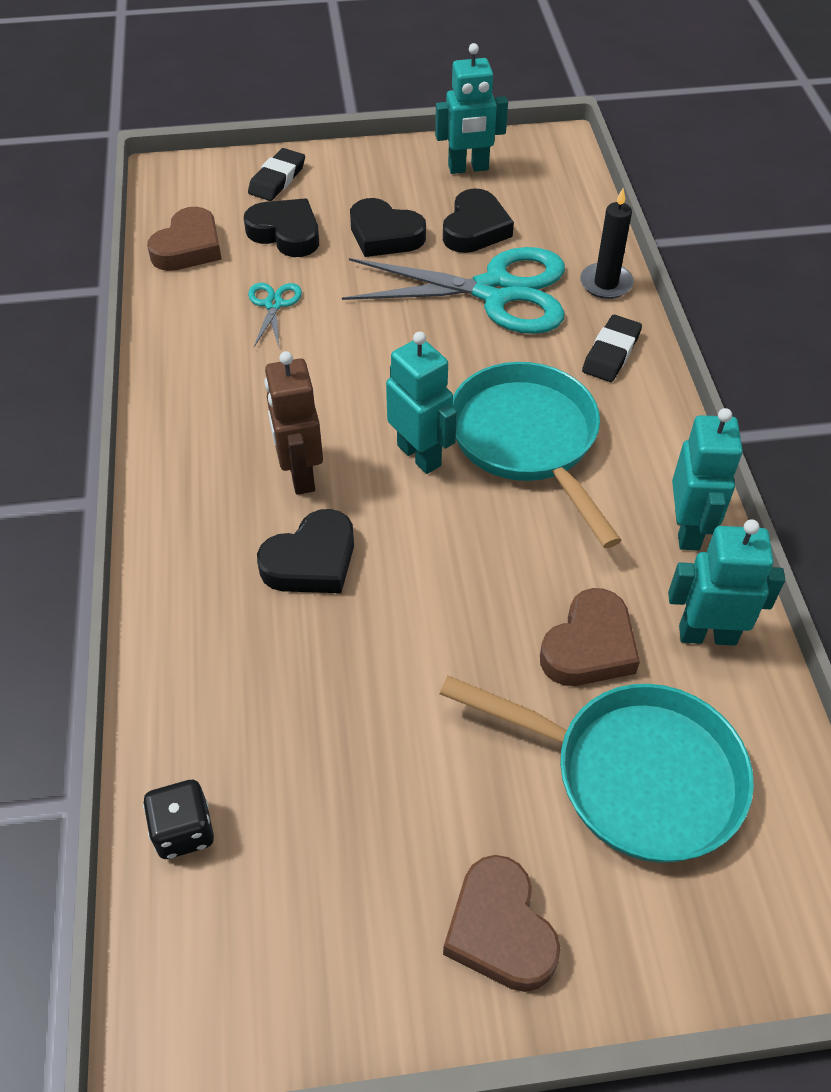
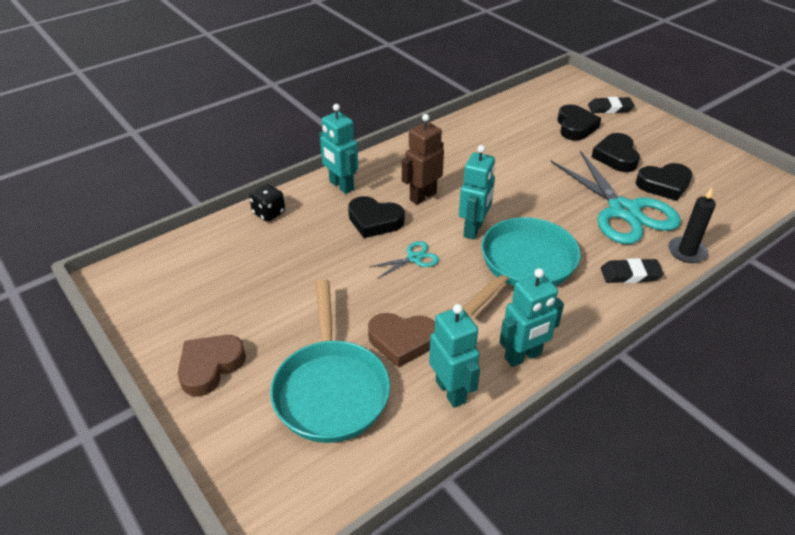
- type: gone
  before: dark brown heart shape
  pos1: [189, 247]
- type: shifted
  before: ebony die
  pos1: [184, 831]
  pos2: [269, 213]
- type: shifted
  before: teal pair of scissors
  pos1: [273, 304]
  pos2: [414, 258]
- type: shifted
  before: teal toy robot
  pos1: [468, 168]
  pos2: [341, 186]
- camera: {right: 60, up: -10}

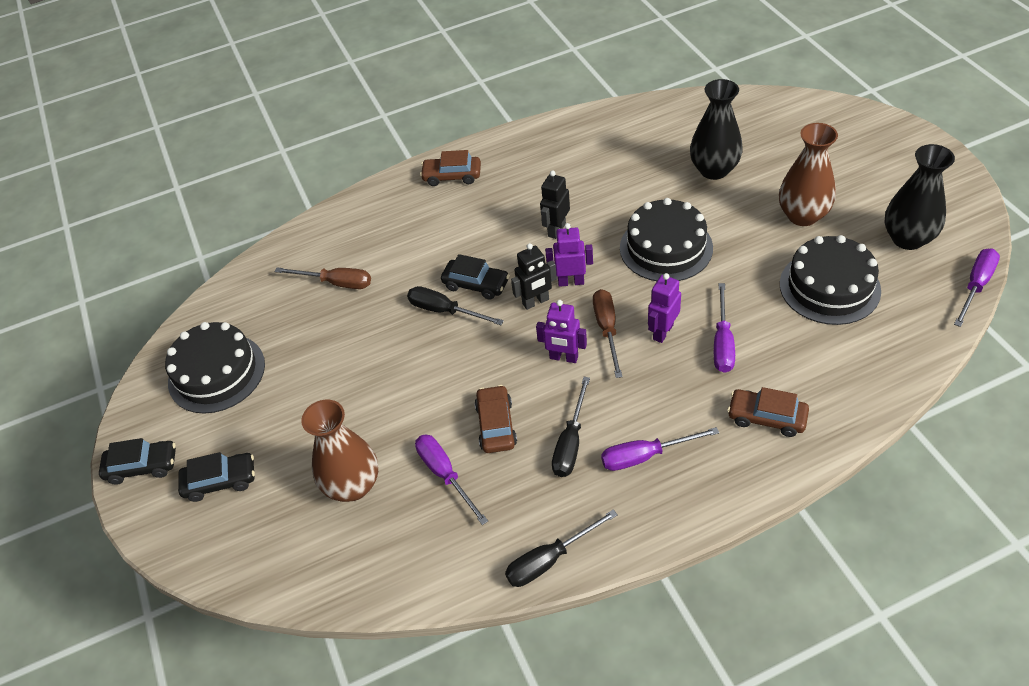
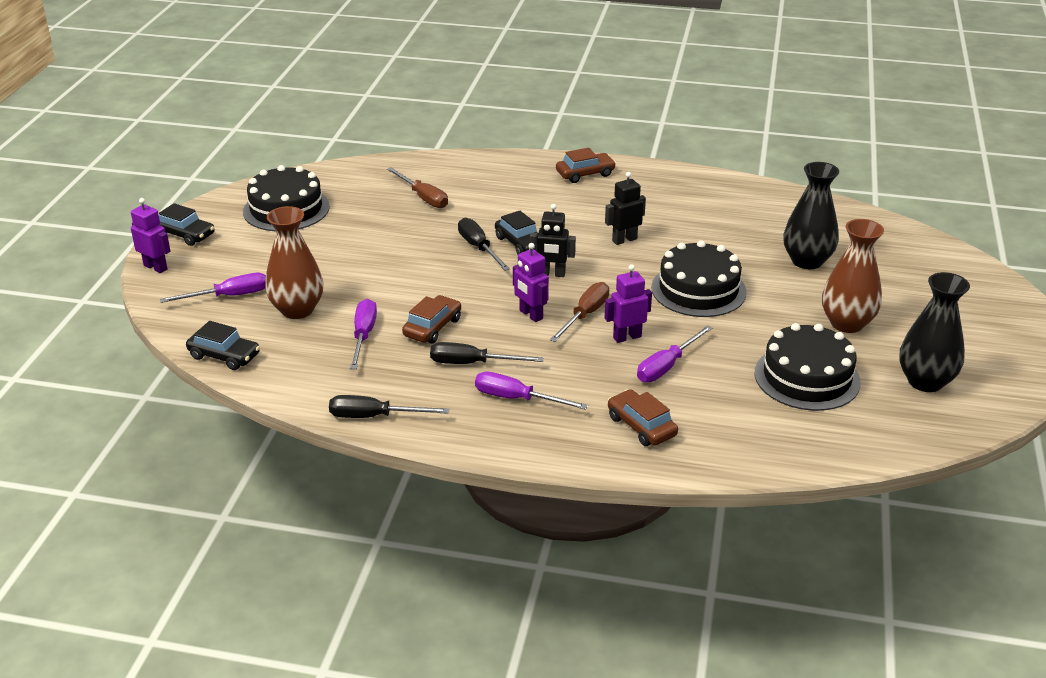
- type: shifted
  before: ebony automobile
  pos1: [220, 481]
  pos2: [224, 356]
- type: shifted
  before: royal purple toy robot
  pos1: [571, 282]
  pos2: [156, 267]
- type: shifted
  before: royal purple hand screwdriver
  pos1: [975, 286]
  pos2: [229, 296]
- type: rotated
  before: dark brown automobile
  pos1: [452, 176]
  pos2: [585, 174]
  turn: 120
- type: rotated
  before: ebony hand screwdriver
  pos1: [570, 442]
  pos2: [472, 363]
  turn: 45
- camera: {right: 30, up: -15}

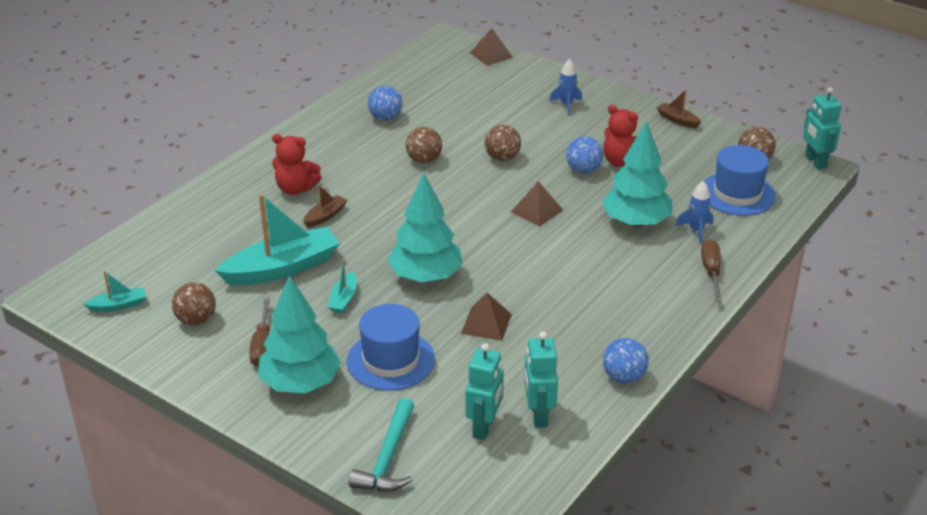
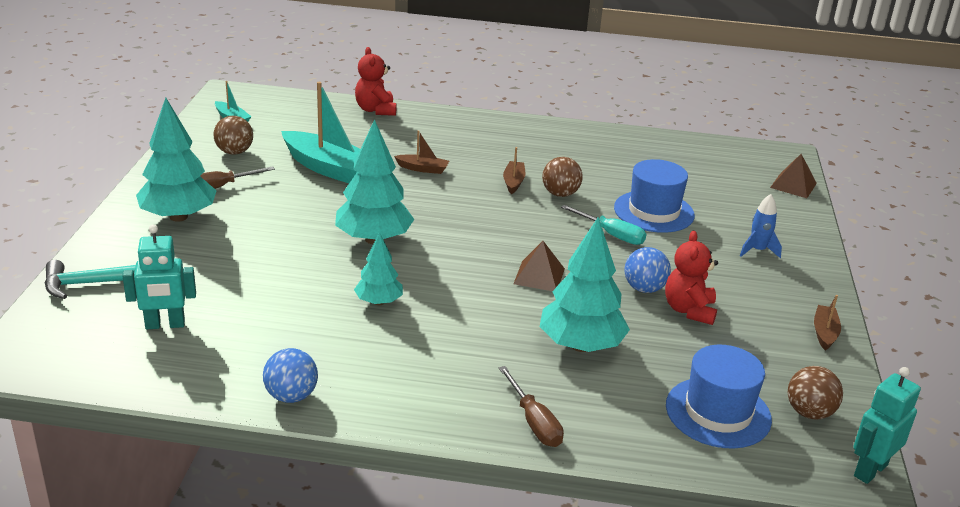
- type: gone
  before: teal sailboat
  pos1: [343, 299]
- type: gone
  before: cobalt play ball
  pos1: [385, 118]
- type: gone
  before: dark brown pyramid
  pos1: [486, 323]
- type: gone
  before: teal toy robot
  pos1: [538, 415]
- type: gone
  before: cobalt toy rocket
  pos1: [696, 230]
- type: new
  after: teal toy tree
  pos2: [379, 302]
- type: new
  after: dark brown sailboat
  pos2: [513, 182]
- type: shifted
  before: crimson teddy bear
  pos1: [296, 189]
  pos2: [376, 110]
- type: shifted
  before: cobalt top hat
  pos1: [391, 360]
  pos2: [654, 211]
- type: swapped
  before: dark brown play ball
  after: teal hand screwdriver
  pos1: [502, 158]
  pos2: [611, 235]
- type: rotated
  before: dark brown hand screwdriver
  pos1: [711, 271]
  pos2: [534, 422]
  turn: 90
- camera: {right: 60, up: -5}

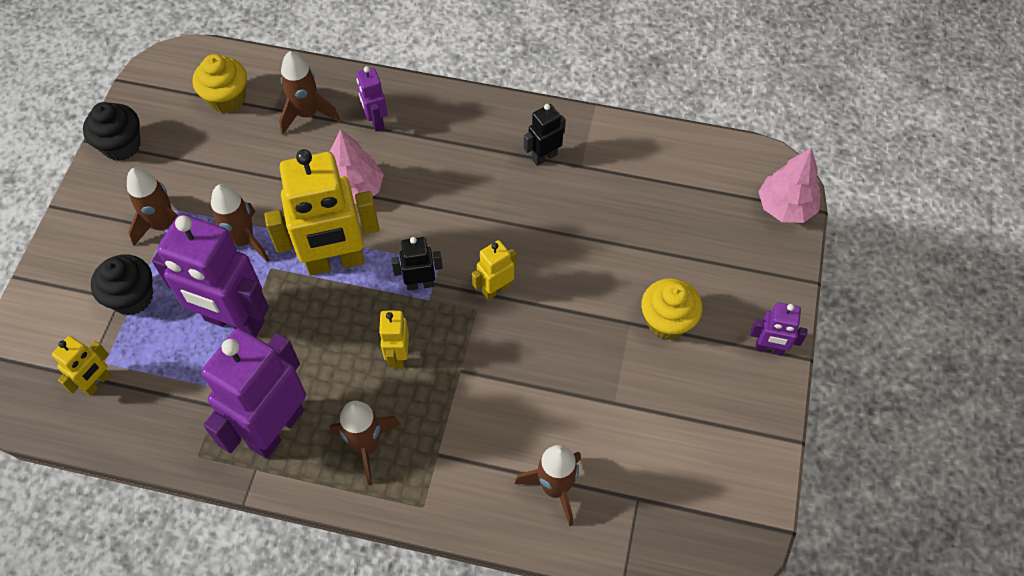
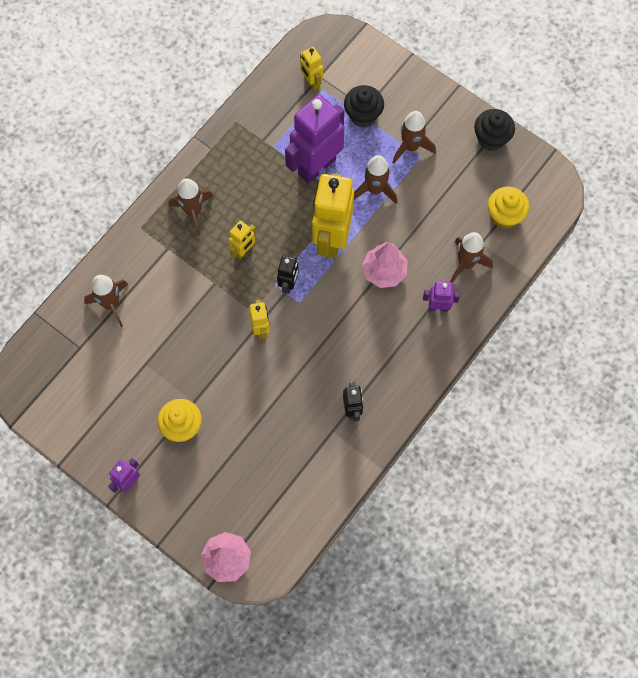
- type: gone
  before: royal purple toy robot
  pos1: [276, 428]
- type: rotated
  before: golden toy robot
  pos1: [398, 355]
  pos2: [243, 251]
  turn: 105
- camera: {right: 115, up: 10}

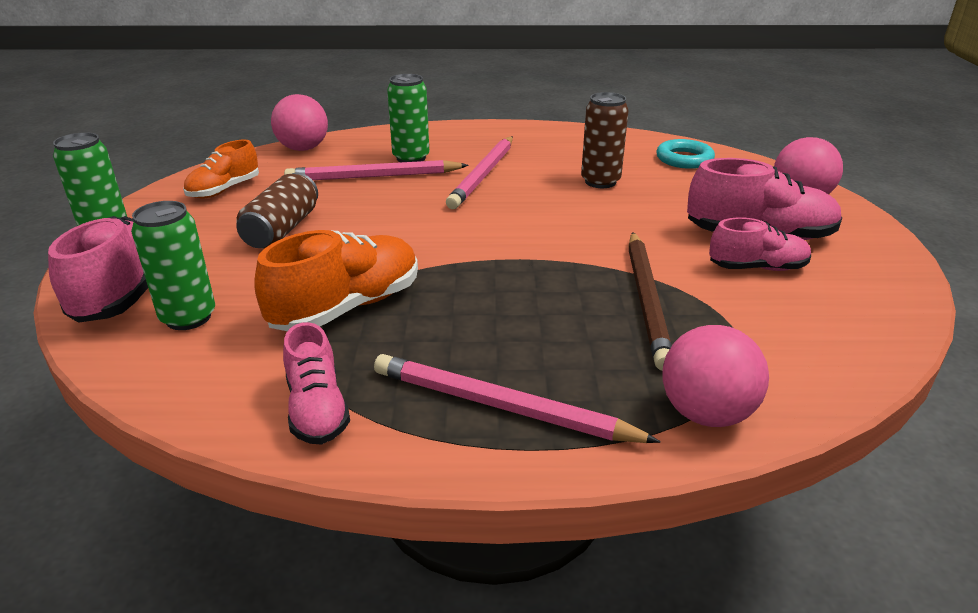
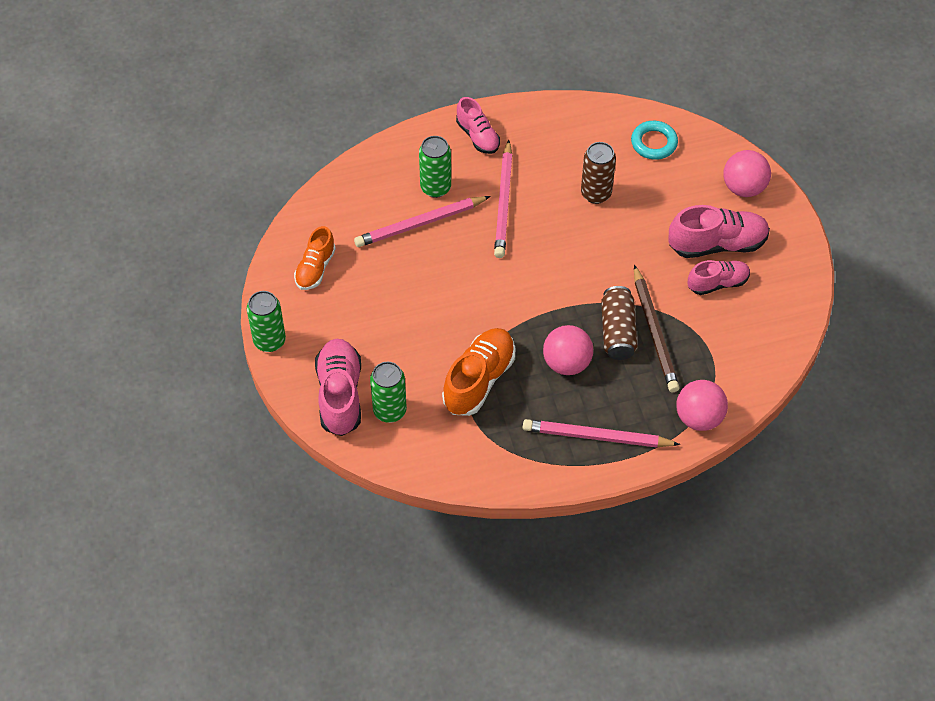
- type: shifted
  before: dark brown can
  pos1: [282, 229]
  pos2: [618, 331]
- type: shifted
  before: rosy play ball
  pos1: [303, 149]
  pos2: [567, 363]
- type: shifted
  before: rosy sneaker
  pos1: [317, 409]
  pos2: [477, 136]
- camera: {right: -15, up: 25}

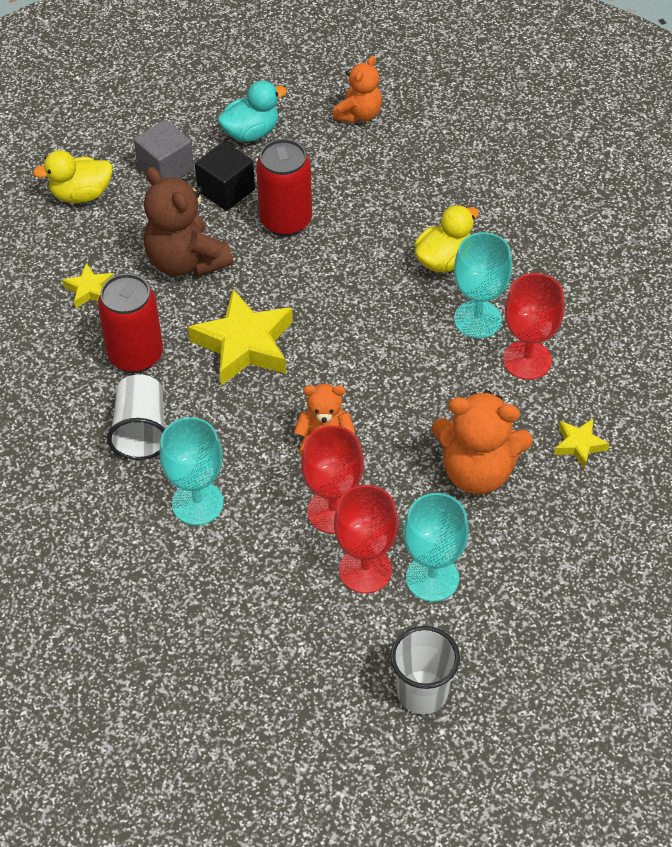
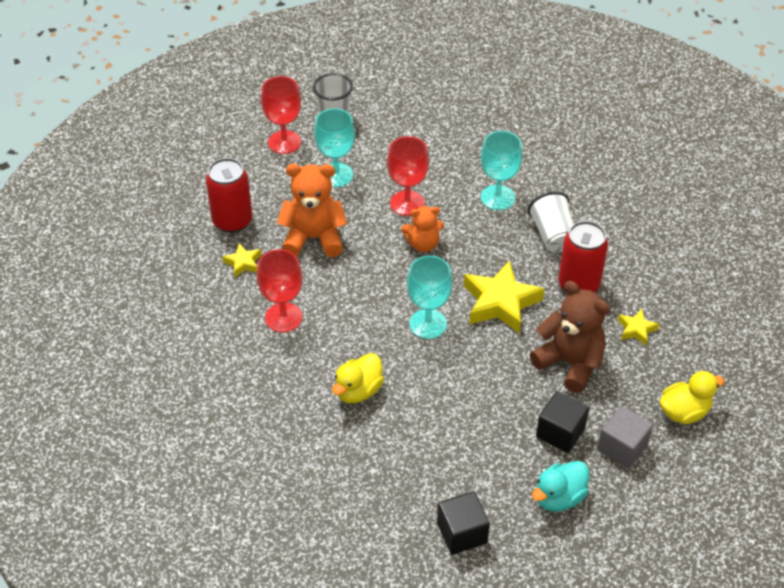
- type: shifted
  before: crimson can
  pos1: [286, 221]
  pos2: [232, 221]
- type: shifted
  before: crimson goblet
  pos1: [365, 570]
  pos2: [284, 142]
- type: shifted
  before: teal goblet
  pos1: [477, 319]
  pos2: [428, 324]
- type: swapped
  before: bright orange teddy bear
  after: ebony block
  pos1: [359, 114]
  pos2: [462, 533]
- camera: {right: 170, up: -5}

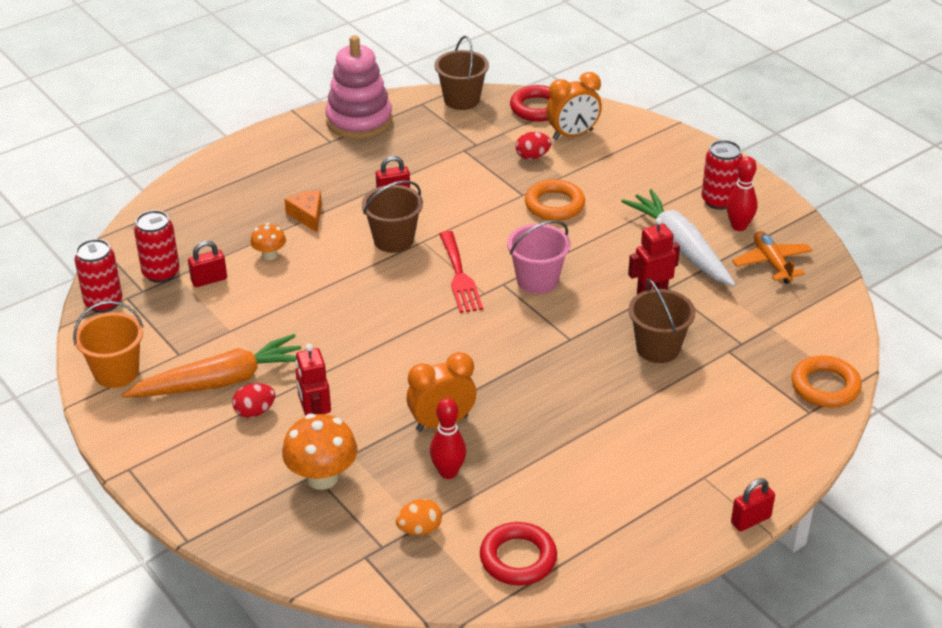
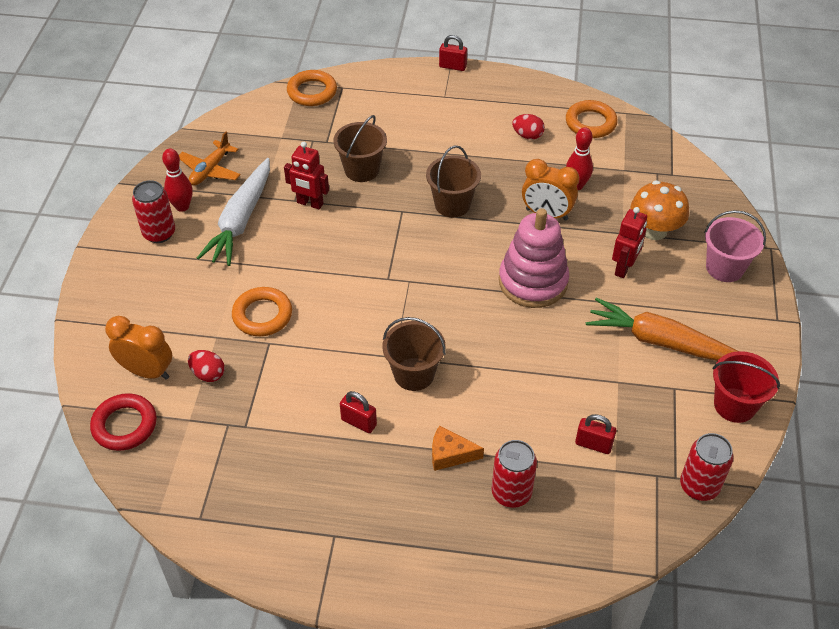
- type: gone
  before: bright orange toadstool
  pos1: [269, 255]
- type: gone
  before: bright orange egg
  pos1: [419, 529]
- type: gone
  before: crimson table fork
  pos1: [459, 276]
- type: shifted
  before: crimson can
  pos1: [161, 273]
  pos2: [511, 493]
- type: shifted
  before: crimson egg
  pos1: [255, 412]
  pos2: [527, 135]
- type: shifted
  before: rosy stacking rings
  pos1: [359, 121]
  pos2: [533, 282]
- type: shifted
  before: dark brown pail
  pos1: [462, 100]
  pos2: [452, 204]
- type: shifted
  before: rosy pail
  pos1: [537, 280]
  pos2: [724, 268]
- type: repainted
  before: bright orange pail
  after: crimson pail
  pos1: [116, 372]
  pos2: [734, 405]
- type: repainted
  before: crimson torus
  after: bright orange torus
  pos1: [518, 558]
  pos2: [590, 123]
- type: rotated
  before: bright orange cheese
  pos1: [307, 215]
  pos2: [450, 454]
  turn: 75
- camera: {right: -135, up: 10}

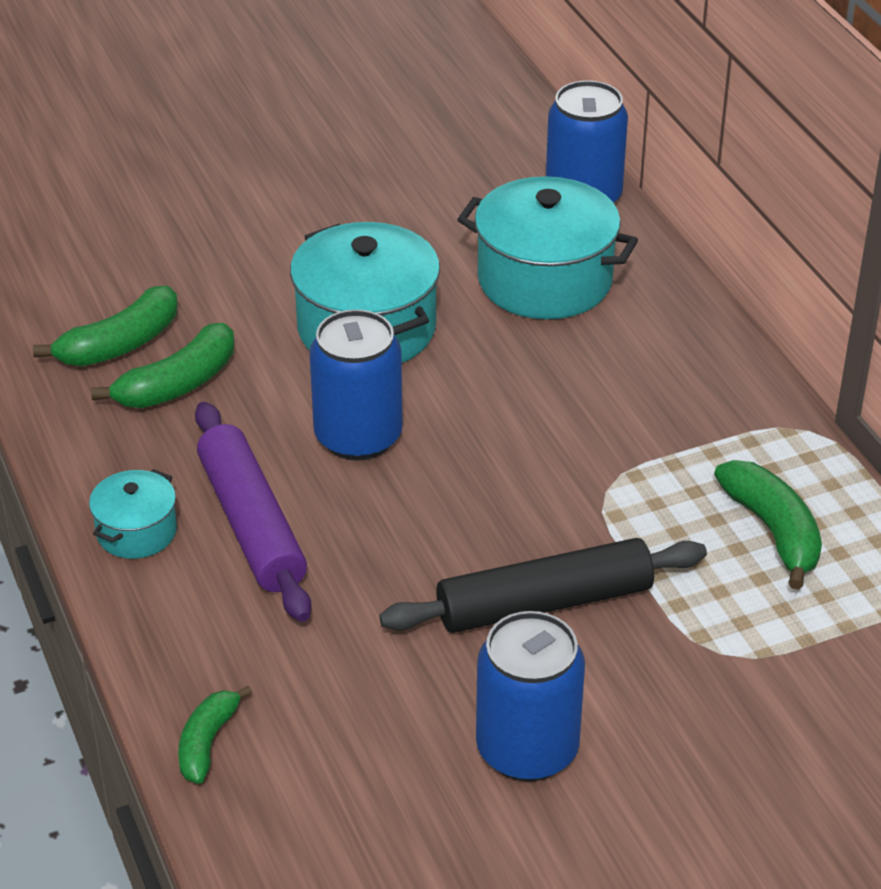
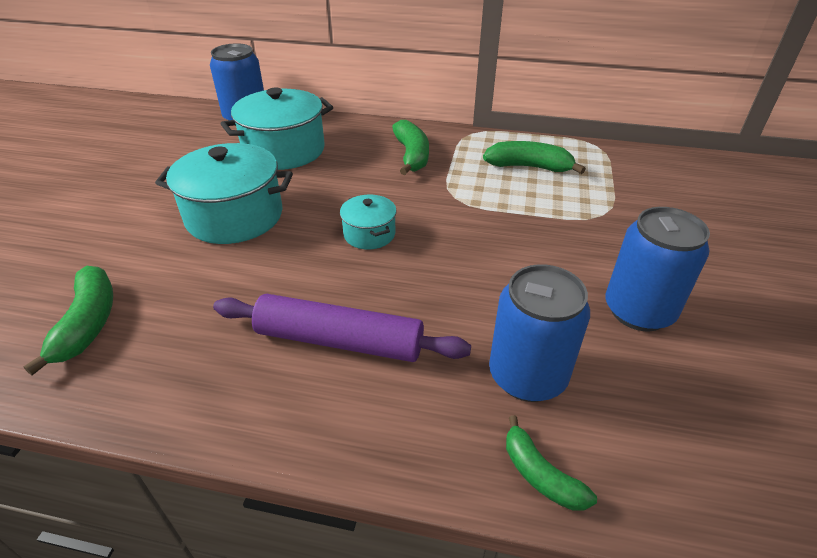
- type: gone
  before: ebony pastry roller
  pos1: [544, 603]
- type: shifted
  before: teal pot
  pos1: [136, 532]
  pos2: [369, 234]
- type: shifted
  before: green toy banana
  pos1: [178, 384]
  pos2: [411, 155]
- type: shifted
  before: cobalt can
  pos1: [358, 437]
  pos2: [527, 376]
- camera: {right: -55, up: 0}

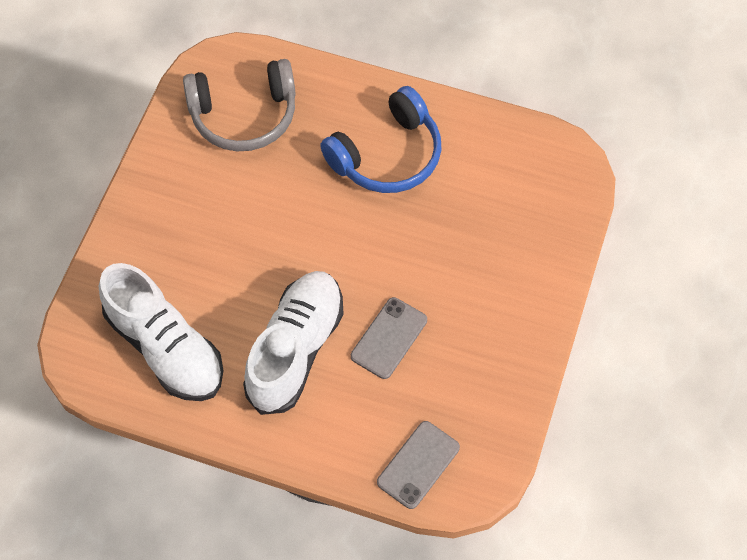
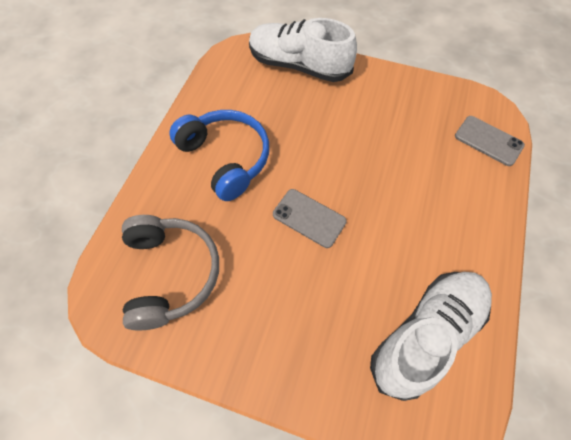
- type: shifted
  before: snow-white sneaker
  pos1: [296, 349]
  pos2: [299, 66]
- type: shifted
  before: ash-grey phone
  pos1: [389, 338]
  pos2: [309, 218]
- camera: {right: -90, up: 0}

